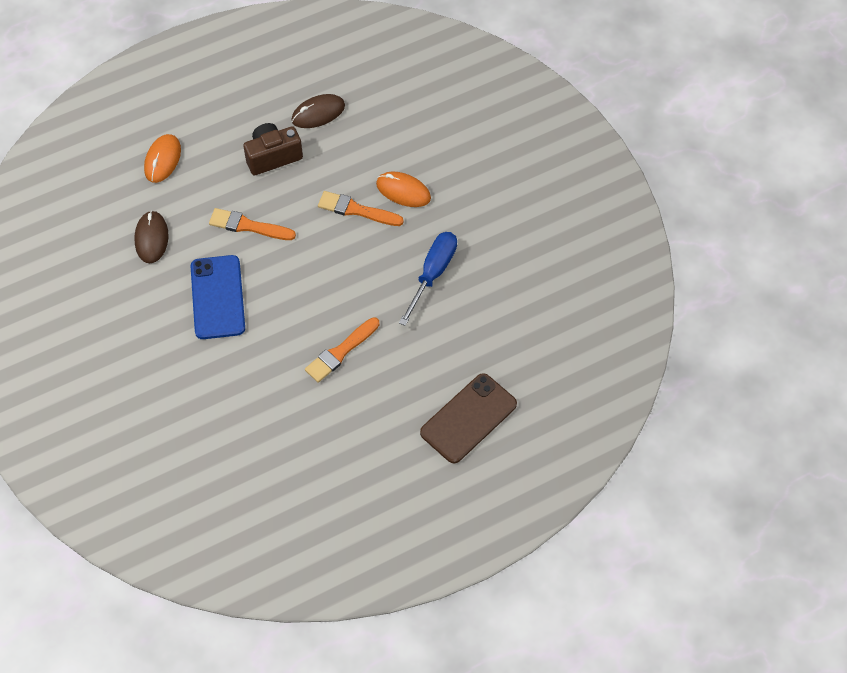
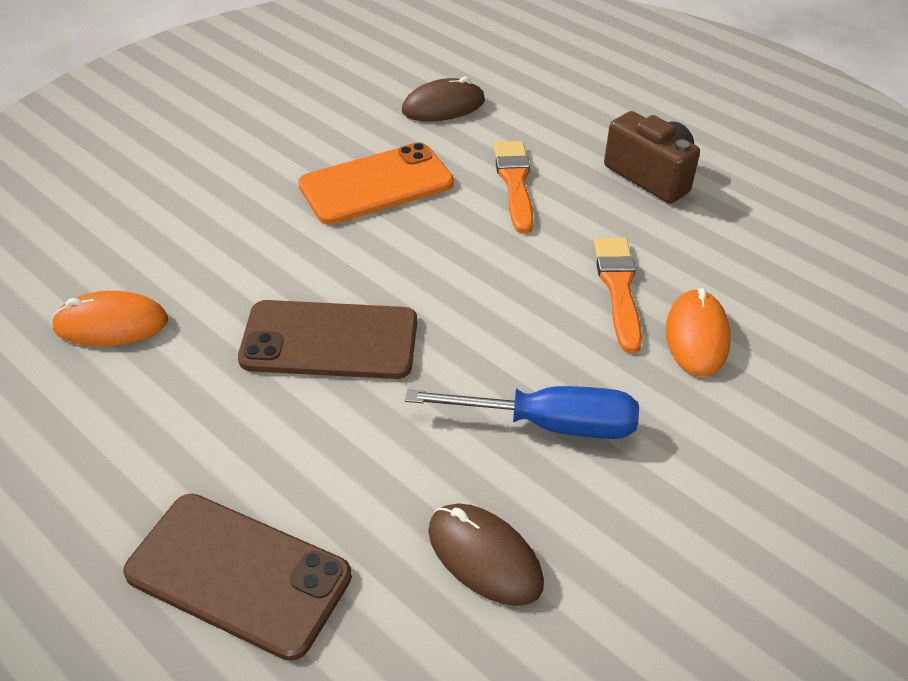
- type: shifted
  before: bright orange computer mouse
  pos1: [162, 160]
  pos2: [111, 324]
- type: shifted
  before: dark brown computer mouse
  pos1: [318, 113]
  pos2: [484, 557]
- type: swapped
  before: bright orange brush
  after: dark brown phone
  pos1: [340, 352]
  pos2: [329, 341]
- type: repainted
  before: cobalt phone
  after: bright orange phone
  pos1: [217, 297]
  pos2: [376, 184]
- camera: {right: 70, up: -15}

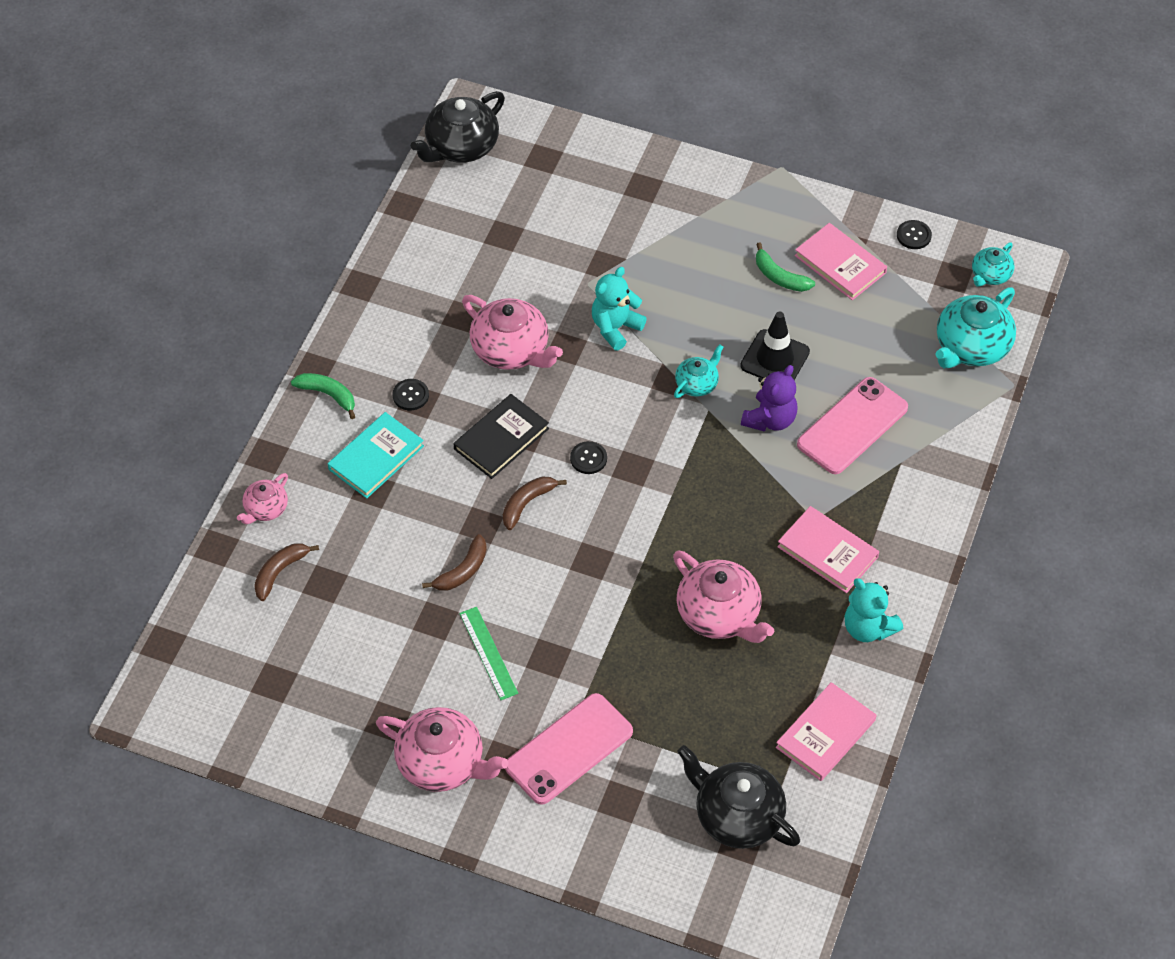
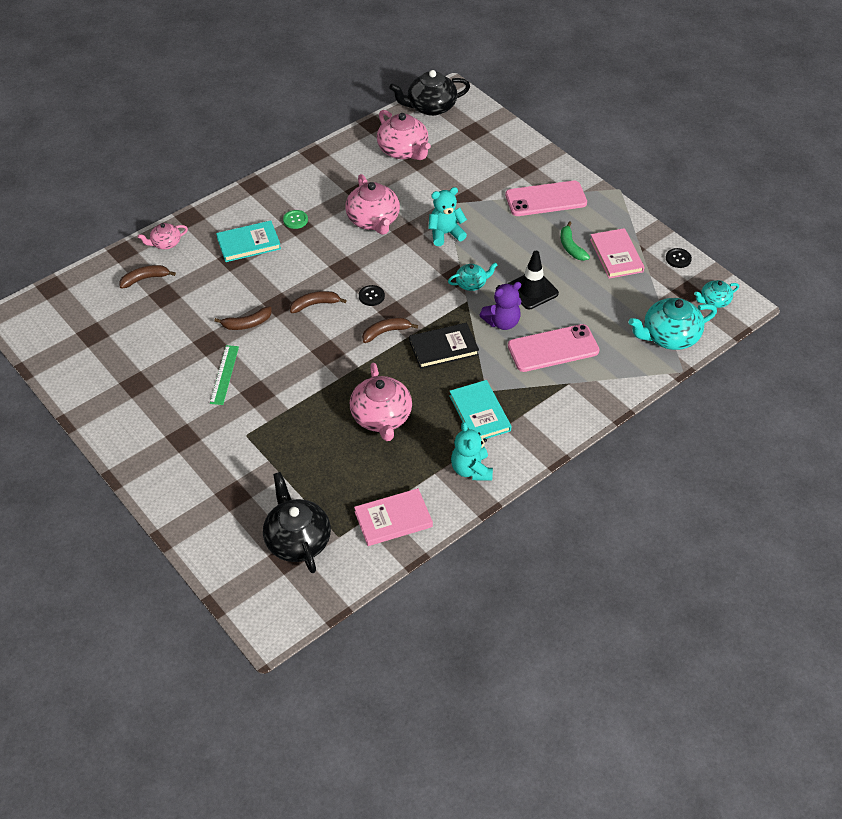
- type: gone
  before: green toy banana
  pos1: [328, 395]
- type: new
  after: dark brown toy banana
  pos2: [386, 332]
- type: shifted
  before: rosy tea pot
  pos1: [442, 763]
  pos2: [403, 151]
- type: shifted
  before: ebony hardback
  pos1: [501, 439]
  pos2: [443, 348]
- type: shifted
  before: rosy phone
  pos1: [569, 749]
  pos2: [545, 199]
- type: repainted
  before: ebony shirt button
  after: green shirt button
  pos1: [410, 395]
  pos2: [295, 220]
- type: repainted
  before: rosy hardback
  after: teal hardback
  pos1: [827, 552]
  pos2: [479, 413]
- camera: {right: 30, up: -5}

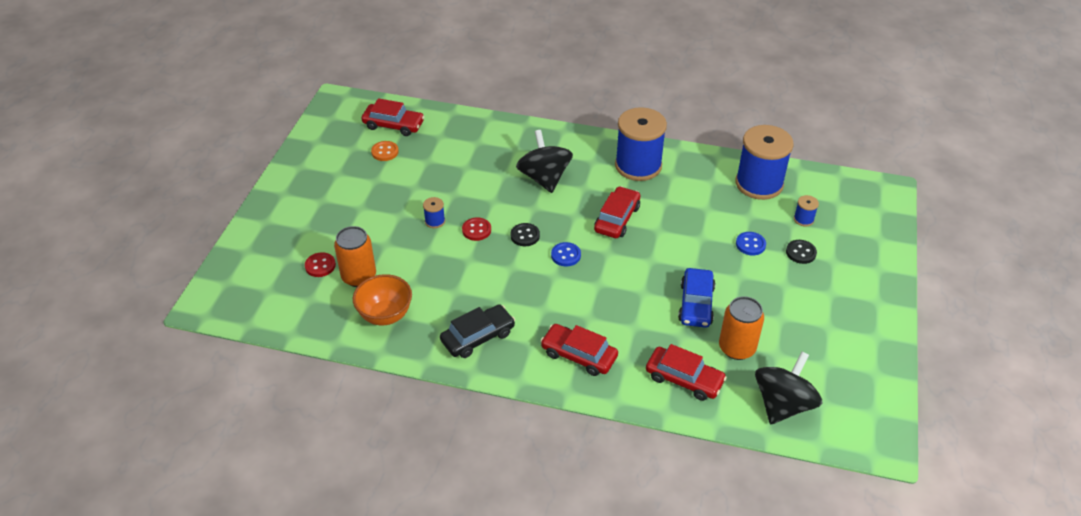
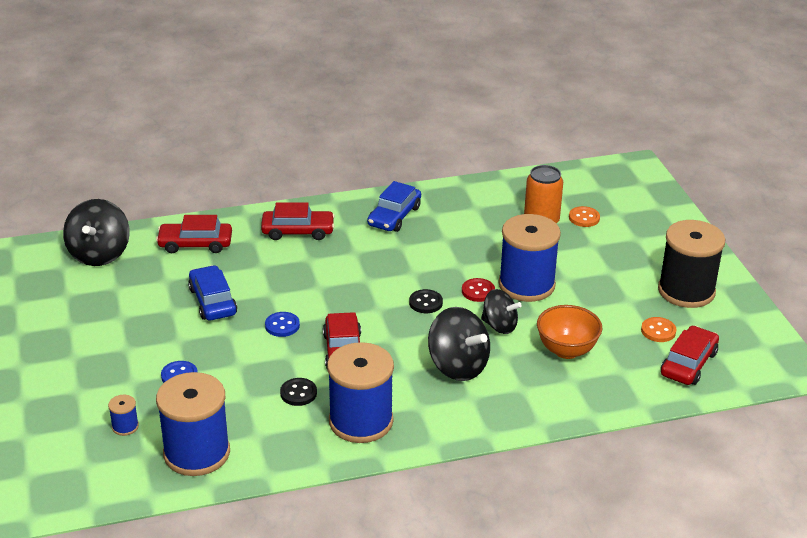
- type: gone
  before: bright orange can
  pos1: [737, 348]
- type: new
  after: ebony toy top
  pos2: [499, 326]
- type: new
  after: ebony bobbin
  pos2: [686, 291]
- type: shifted
  before: bright orange deep dish
  pos1: [385, 315]
  pos2: [566, 350]
- type: shifted
  before: cobalt shirt button
  pos1: [566, 255]
  pos2: [282, 325]
- type: shifted
  before: ebony shirt button
  pos1: [801, 253]
  pos2: [298, 393]
- type: repainted
  before: crimson shirt button
  after: bright orange shirt button
  pos1: [320, 266]
  pos2: [584, 218]
- type: repainted
  before: ebony automobile
  after: cobalt automobile
  pos1: [478, 337]
  pos2: [394, 216]
- type: rotated
  before: crimson automobile
  pos1: [393, 125]
  pos2: [688, 364]
  turn: 135
- type: scaled
  before: cobalt bobbin
  pos1: [435, 221]
  pos2: [526, 285]
  scale: 2.44
- camera: {right: 150, up: -10}

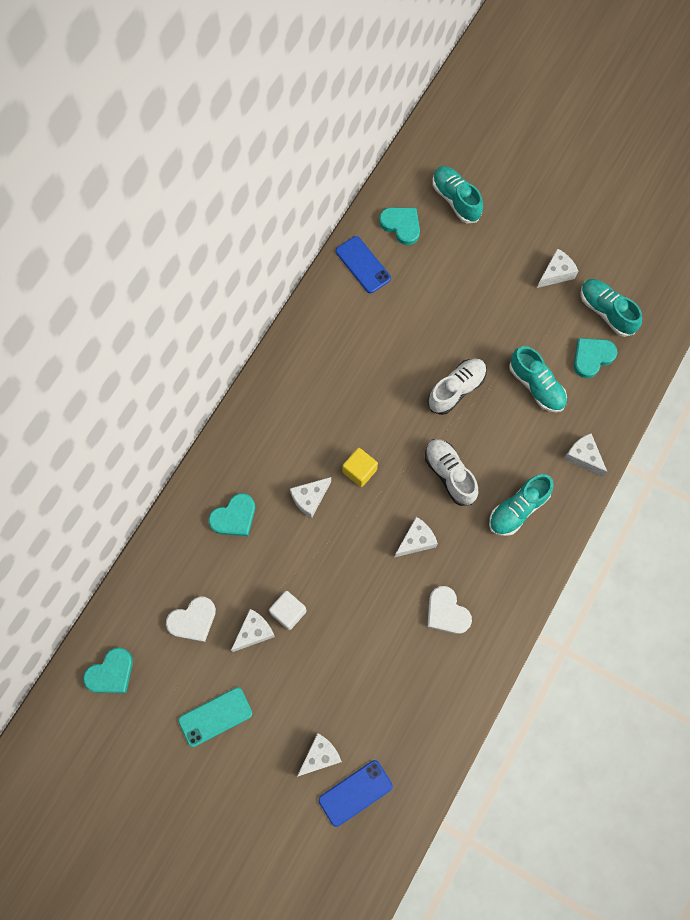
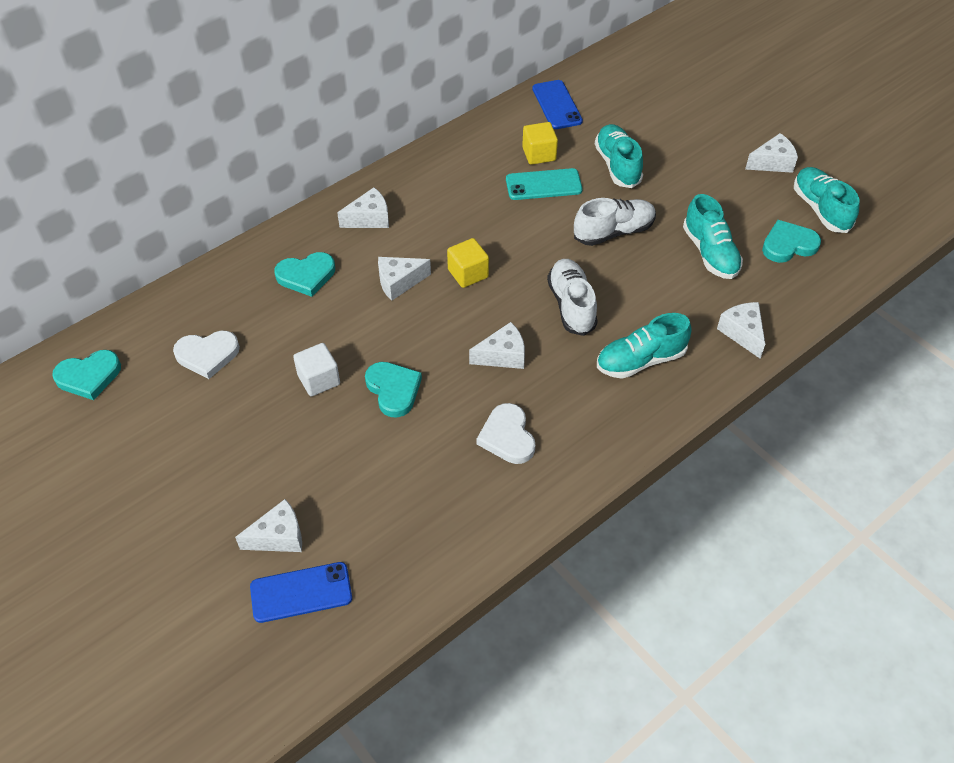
- type: new
  after: golden block
  pos2: [539, 154]
- type: shifted
  before: teal phone
  pos1: [215, 717]
  pos2: [543, 185]
- type: shifted
  before: snow-white cheese
  pos1: [254, 632]
  pos2: [369, 218]
- type: shifted
  before: teal heart shape
  pos1: [401, 225]
  pos2: [393, 390]
- type: shifted
  before: teal sneaker
  pos1: [455, 200]
  pos2: [617, 165]
- camera: {right: 20, up: -20}

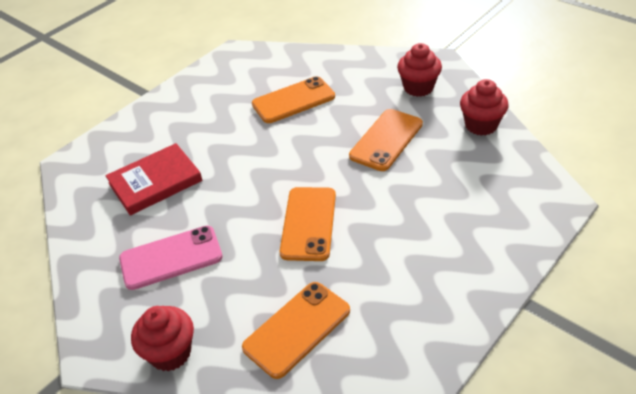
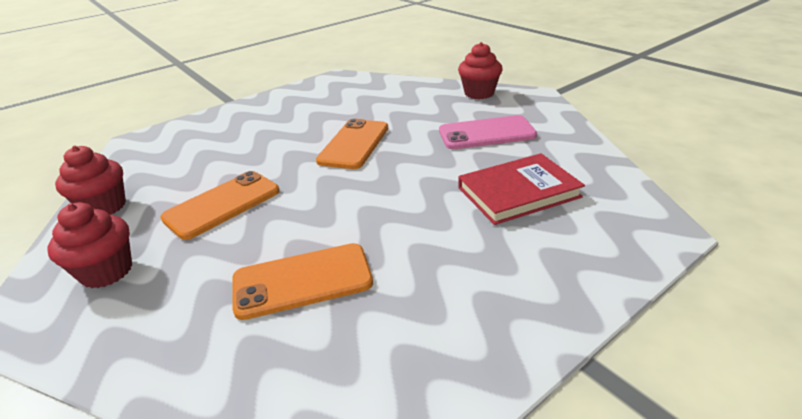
- type: gone
  before: bright orange phone
  pos1: [297, 329]
- camera: {right: -170, up: -10}

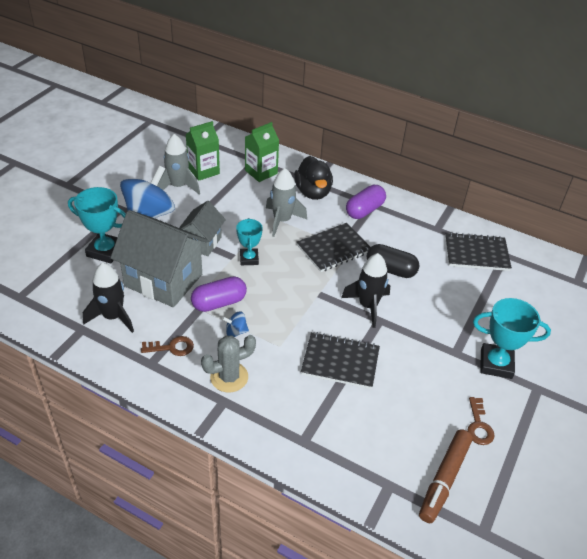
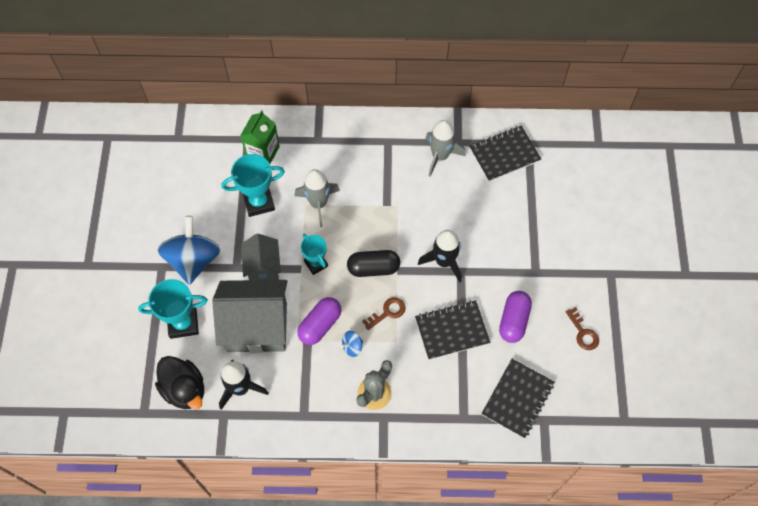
- type: gone
  before: green carton
  pos1: [203, 171]
- type: gone
  before: dark brown felt pen
  pos1: [444, 479]
- type: shifted
  before: dark brown door key
  pos1: [172, 347]
  pos2: [387, 312]
- type: shifted
  before: ash-grey toy rocket
  pos1: [178, 186]
  pos2: [440, 156]
- type: shifted
  before: ebony toy duck
  pos1: [313, 192]
  pos2: [184, 389]
- type: shifted
  before: ebony notepad
  pos1: [333, 249]
  pos2: [517, 399]
- type: shifted
  before: royal purple pill
  pos1: [364, 210]
  pos2: [513, 321]
- type: shifted
  before: ebony pill
  pos1: [390, 270]
  pos2: [373, 268]
- type: shifted
  before: teal award cup
  pos1: [496, 364]
  pos2: [259, 202]
- camera: {right: -25, up: 20}

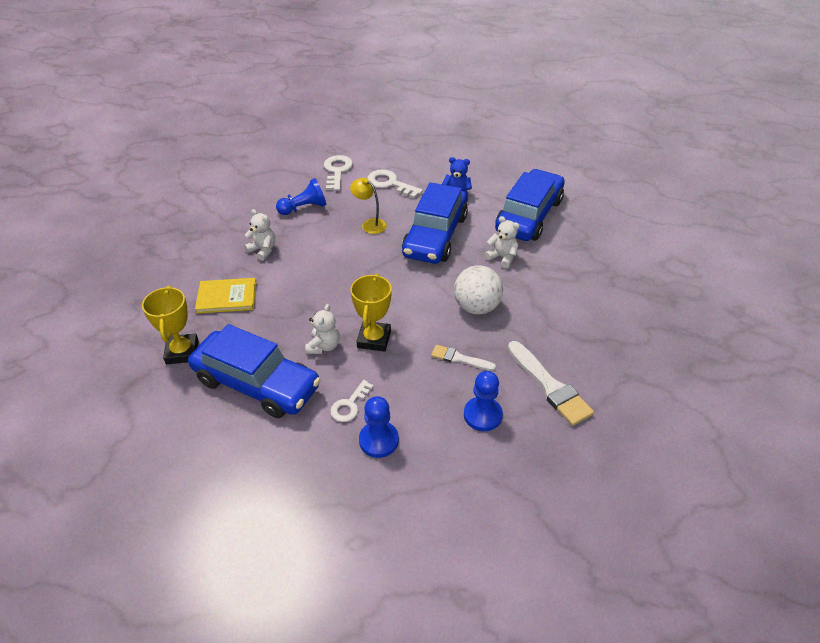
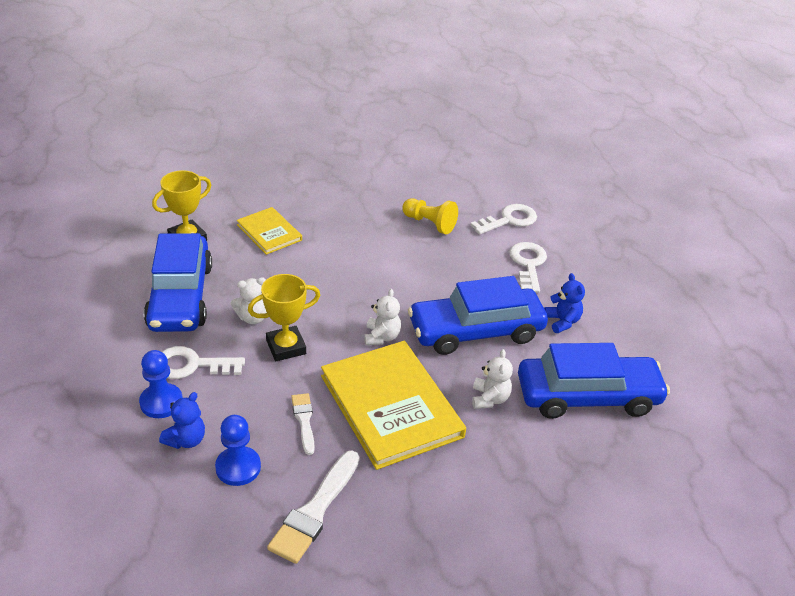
- type: gone
  before: golden desk lamp
  pos1: [369, 224]
- type: new
  after: cobalt teddy bear
  pos2: [186, 440]
- type: shifted
  before: snow-white teddy bear
  pos1: [263, 250]
  pos2: [381, 337]
- type: swapped
  before: snow-white play ball
  after: golden hardback
  pos1: [476, 307]
  pos2: [391, 406]
- type: repainted
  before: cobalt game pawn
  after: golden game pawn
  pos1: [304, 208]
  pos2: [429, 223]
- type: scaled
  before: snow-white door key
  pos1: [349, 405]
  pos2: [191, 365]
  scale: 1.52
- camera: {right: 55, up: -5}

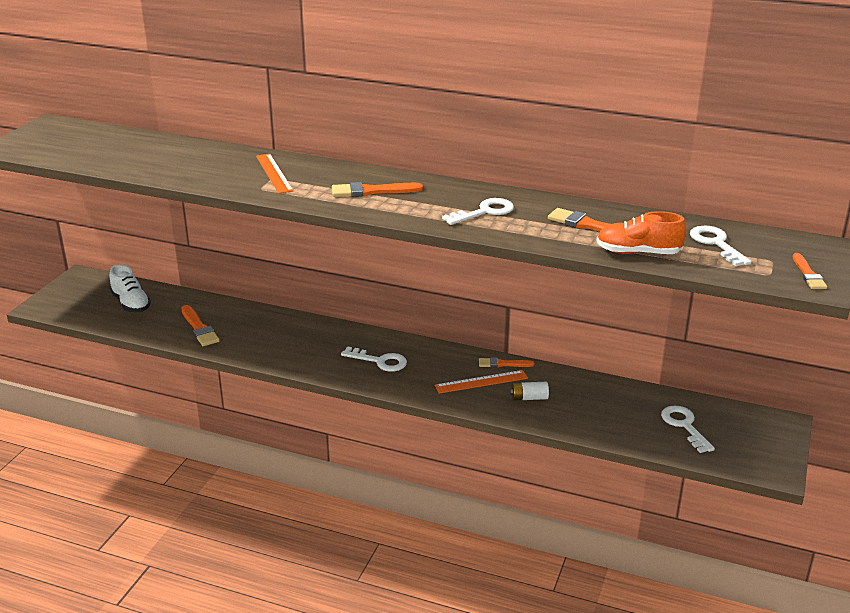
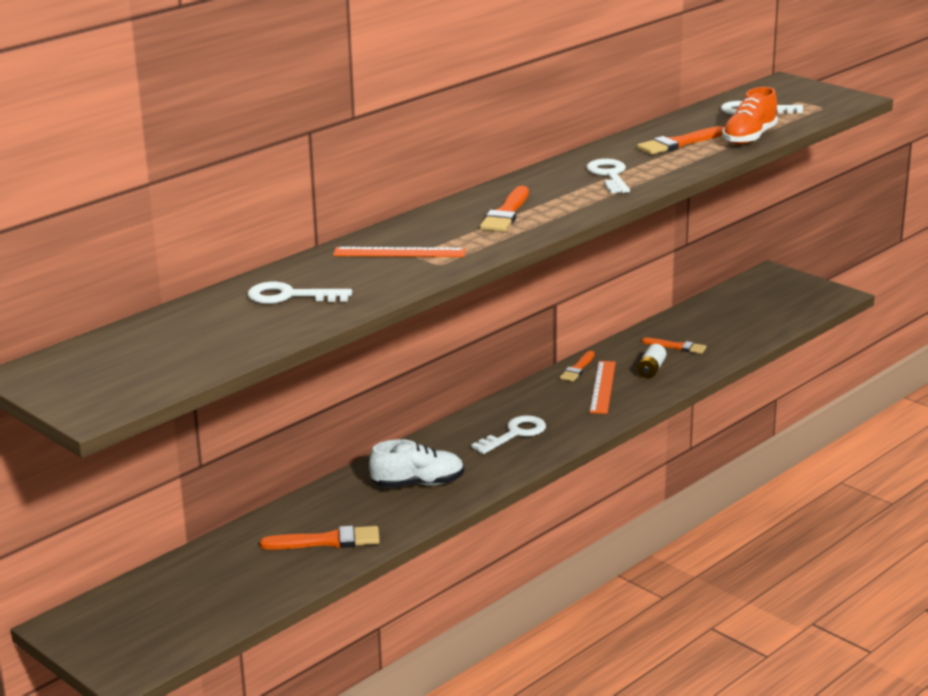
- type: shifted
  before: snow-white sneaker
  pos1: [131, 303]
  pos2: [418, 484]
- type: shifted
  before: snow-white door key
  pos1: [684, 426]
  pos2: [290, 296]
- type: shifted
  before: bright orange brush
  pos1: [808, 274]
  pos2: [676, 347]
- camera: {right: -65, up: -5}

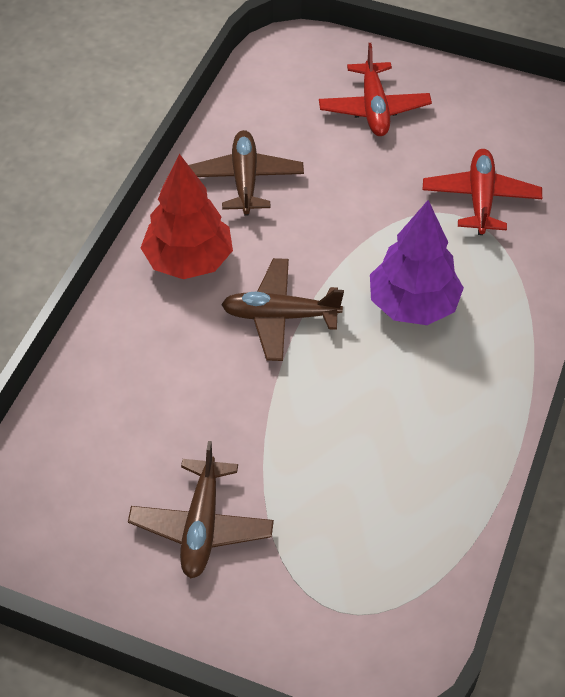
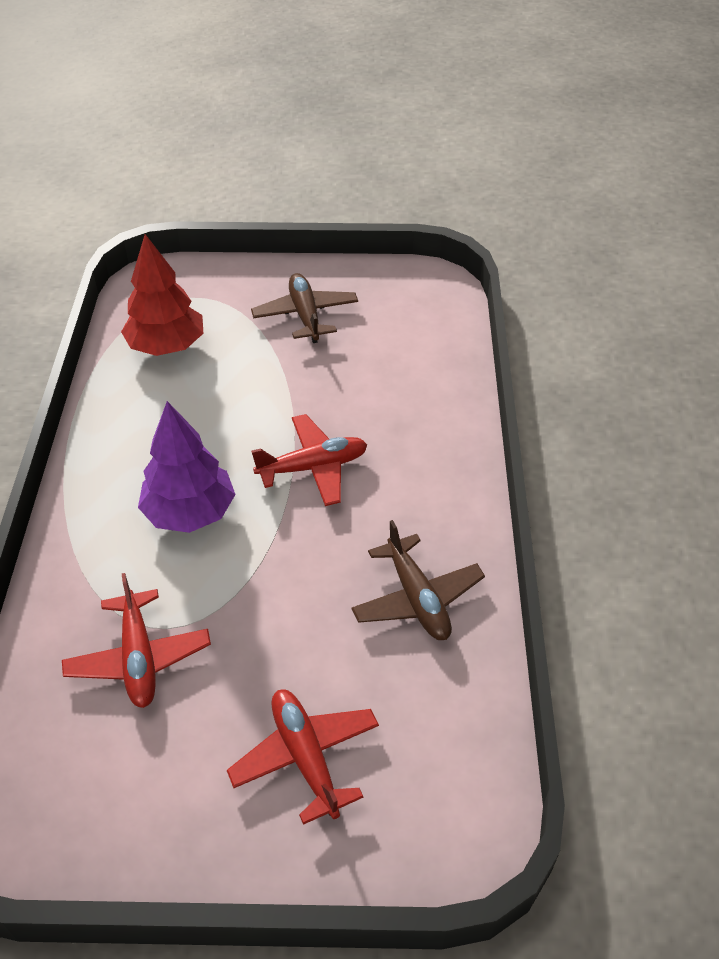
- type: shifted
  before: crimson toy tree
  pos1: [189, 261]
  pos2: [166, 346]
- type: repainted
  before: dark brown aeroplane
  after: crimson aeroplane
  pos1: [280, 316]
  pos2: [313, 467]
- camera: {right: 160, up: -5}

